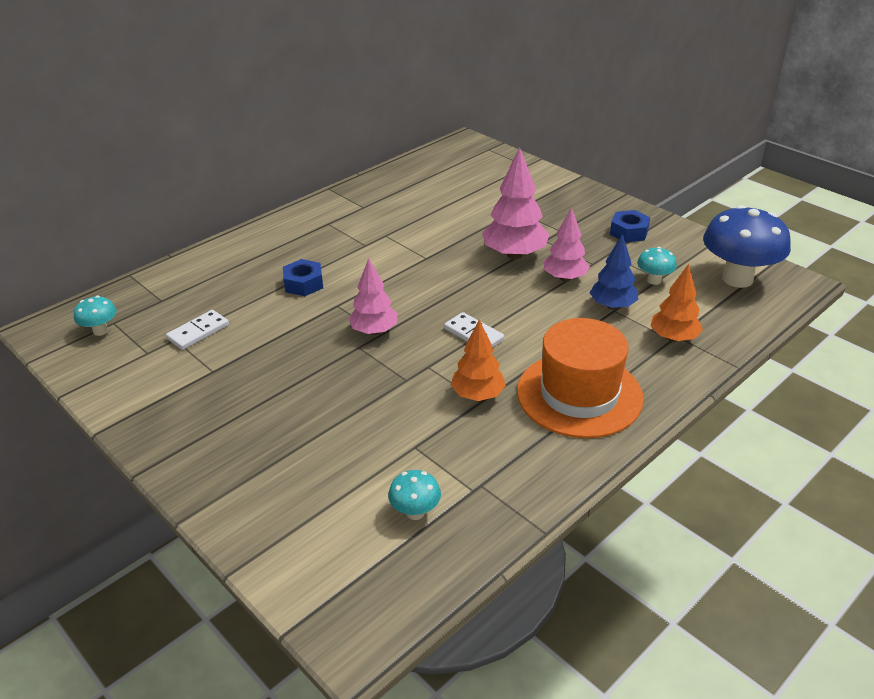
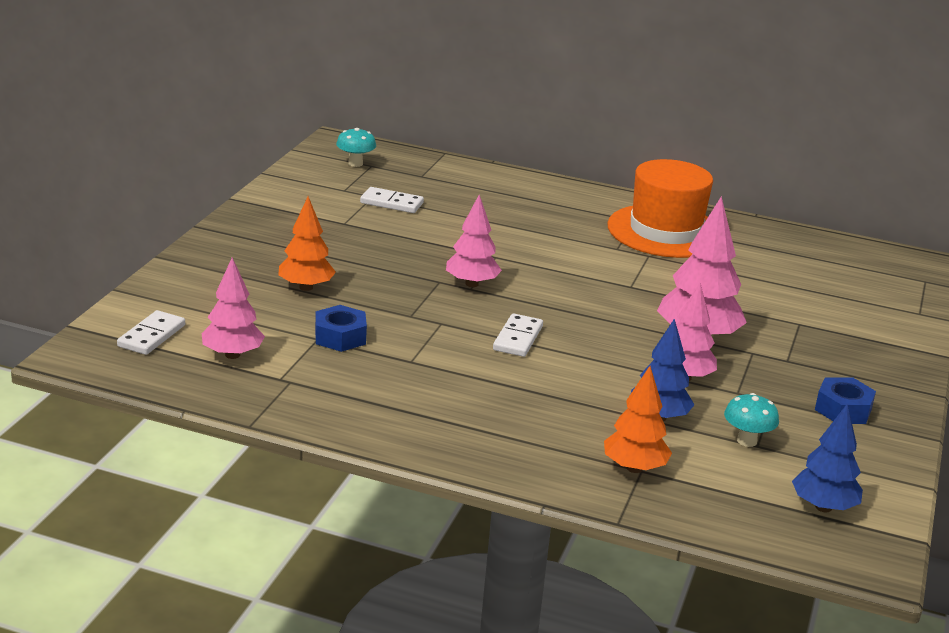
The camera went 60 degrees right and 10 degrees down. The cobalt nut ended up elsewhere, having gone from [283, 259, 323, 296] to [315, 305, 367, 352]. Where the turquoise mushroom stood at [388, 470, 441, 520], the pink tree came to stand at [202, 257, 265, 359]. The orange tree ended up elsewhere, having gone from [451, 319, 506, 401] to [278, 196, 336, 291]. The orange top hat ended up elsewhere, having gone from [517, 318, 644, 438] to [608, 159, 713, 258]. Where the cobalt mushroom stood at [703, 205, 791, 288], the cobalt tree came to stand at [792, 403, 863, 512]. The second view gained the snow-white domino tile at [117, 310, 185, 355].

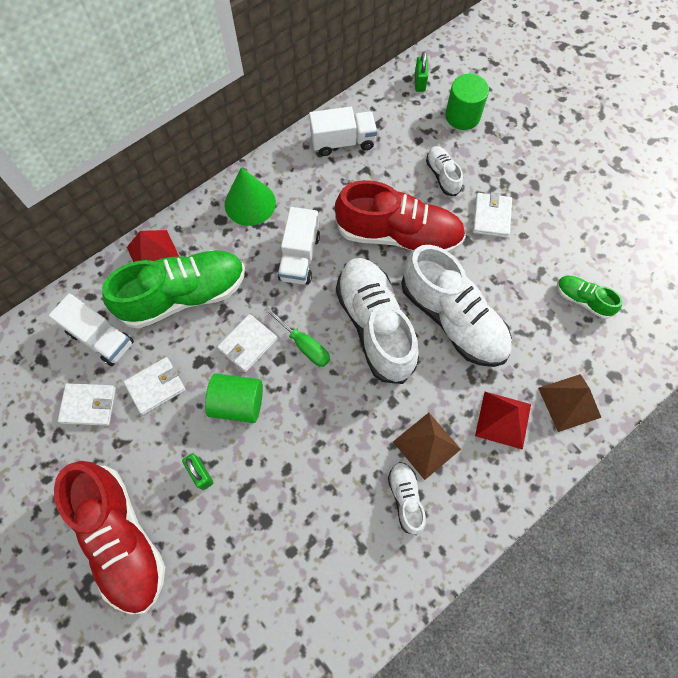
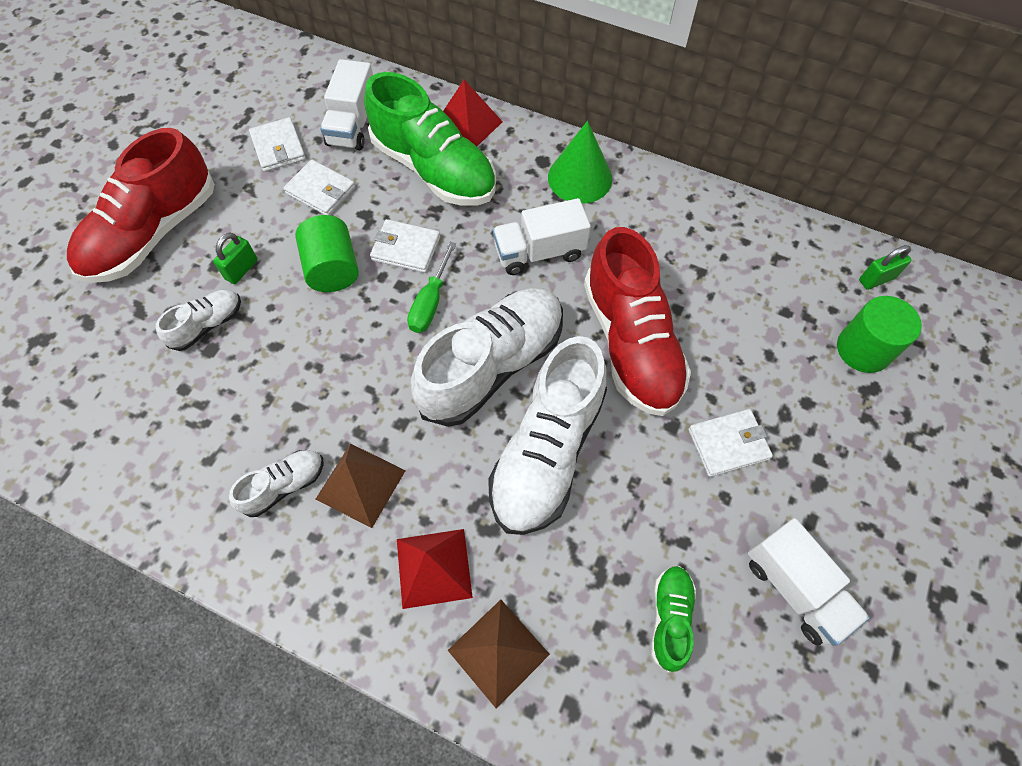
The camera went 65 degrees right and 5 degrees down. The snow-white truck ended up elsewhere, having gone from [309, 106, 377, 156] to [748, 518, 870, 646]. The snow-white shoe ended up elsewhere, having gone from [426, 146, 463, 196] to [156, 289, 241, 351].

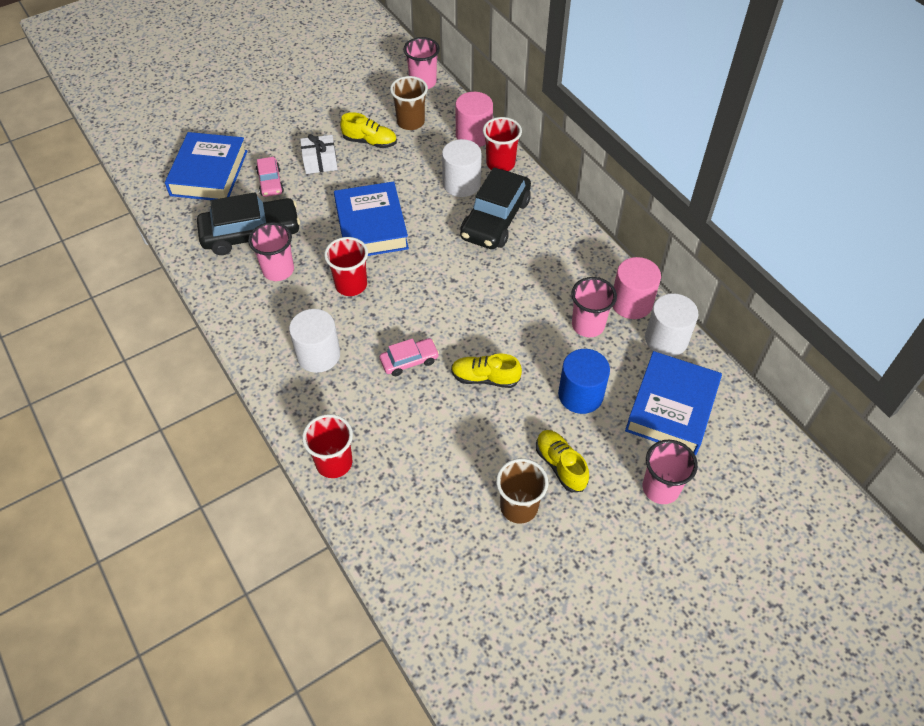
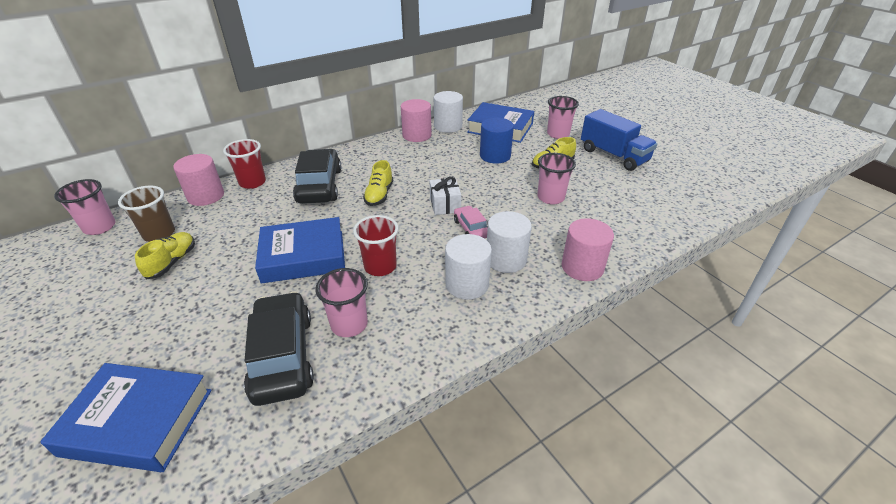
The camera went 90 degrees left and 15 degrees down. The second view lost the pink automobile at [256, 157, 284, 197]. The snow-white gift ended up elsewhere, having gone from [300, 134, 338, 174] to [430, 177, 461, 215]. Where the scarlet cup stood at [302, 414, 353, 478], the pink cylinder shape came to stand at [562, 218, 614, 281]. The snow-white cylinder shape ended up elsewhere, having gone from [442, 139, 482, 197] to [487, 211, 532, 273]. The golden shoe ended up elsewhere, having gone from [451, 354, 522, 388] to [363, 160, 393, 206]. The jet-black automobile at [460, 167, 531, 249] ended up facing another way, 120 degrees counterclockwise from before. The second view lost the russet cup at [496, 458, 548, 524]. The pink cup ended up elsewhere, having gone from [571, 277, 617, 337] to [537, 153, 576, 205]. The second view gained the cobalt truck at [581, 109, 657, 171].

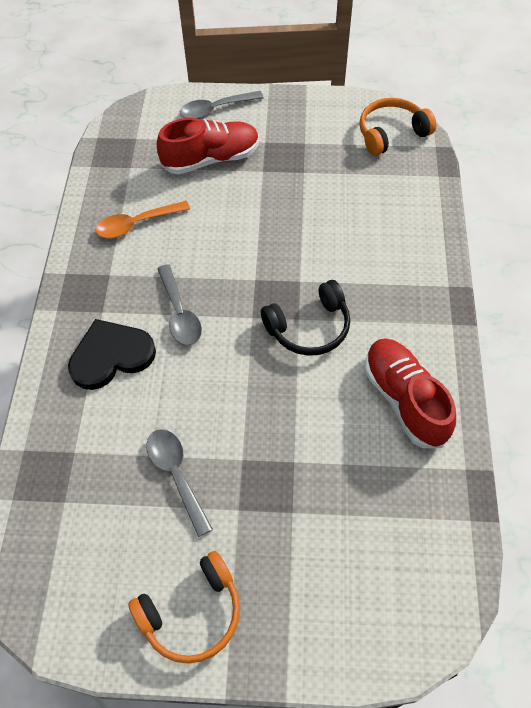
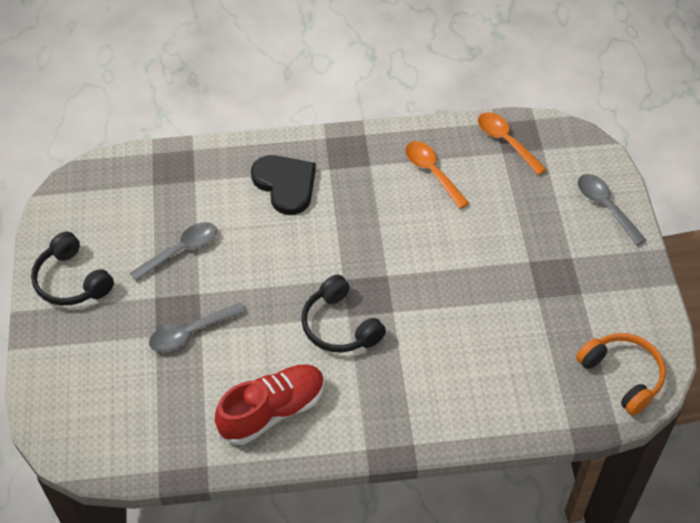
The camera went 80 degrees right and 5 degrees down. What was the orange headphones at [128, 551, 240, 664] turned into the jet-black headphones at [31, 232, 114, 306]. The second view lost the scarlet shoe at [157, 118, 259, 174]. The ash-grey spoon ended up elsewhere, having gone from [157, 264, 202, 346] to [149, 303, 246, 352]. The second view gained the orange spoon at [478, 112, 547, 175].

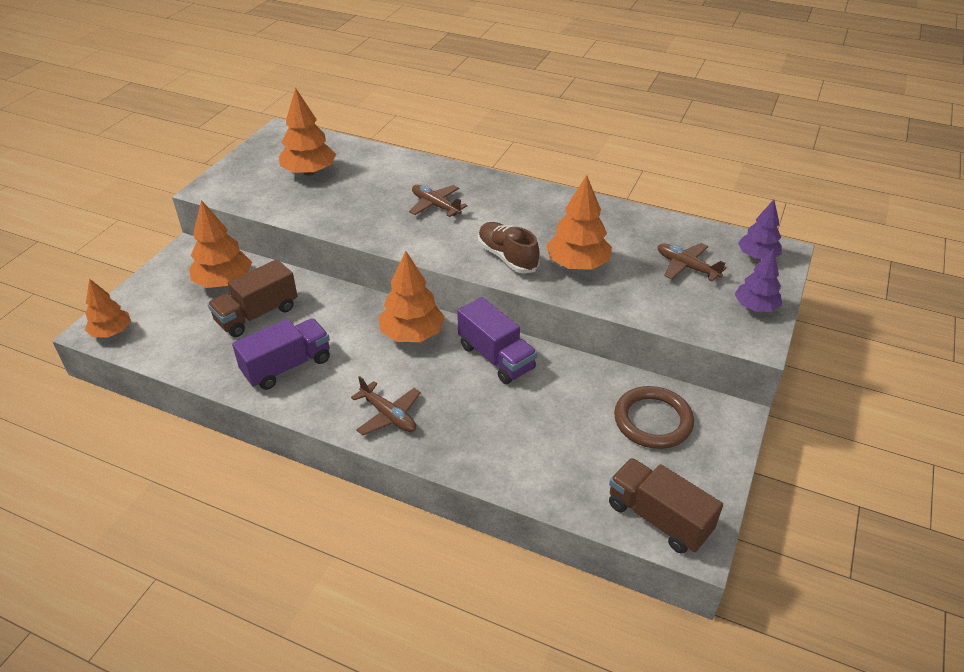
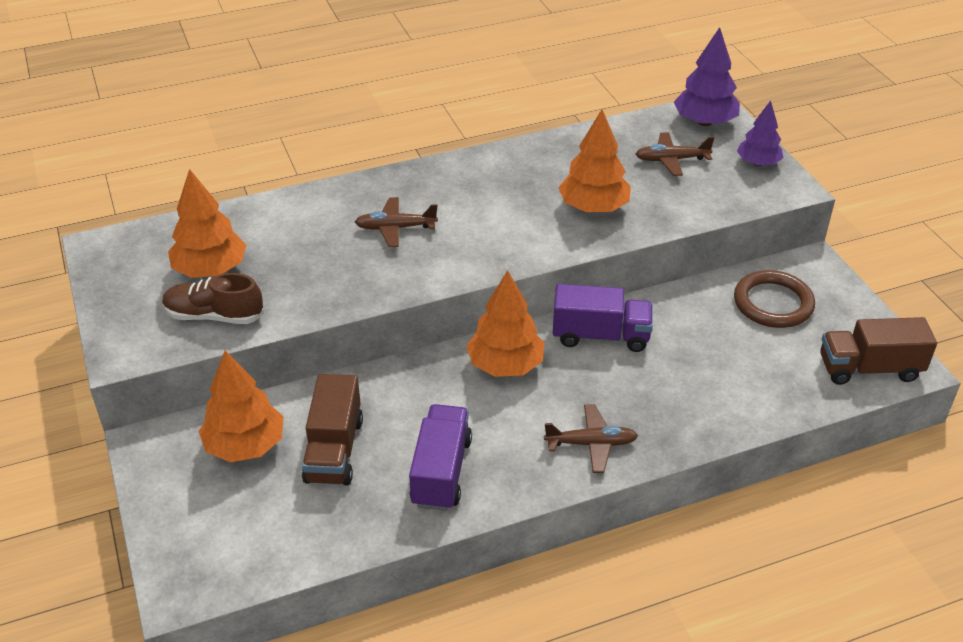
The camera went 45 degrees left and 0 degrees up. The second view lost the orange tree at [85, 279, 131, 338]. The russet shoe ended up elsewhere, having gone from [478, 222, 540, 273] to [162, 273, 264, 324]. The size of the purple tree at [738, 200, 782, 260] changed by a factor of 1.51.

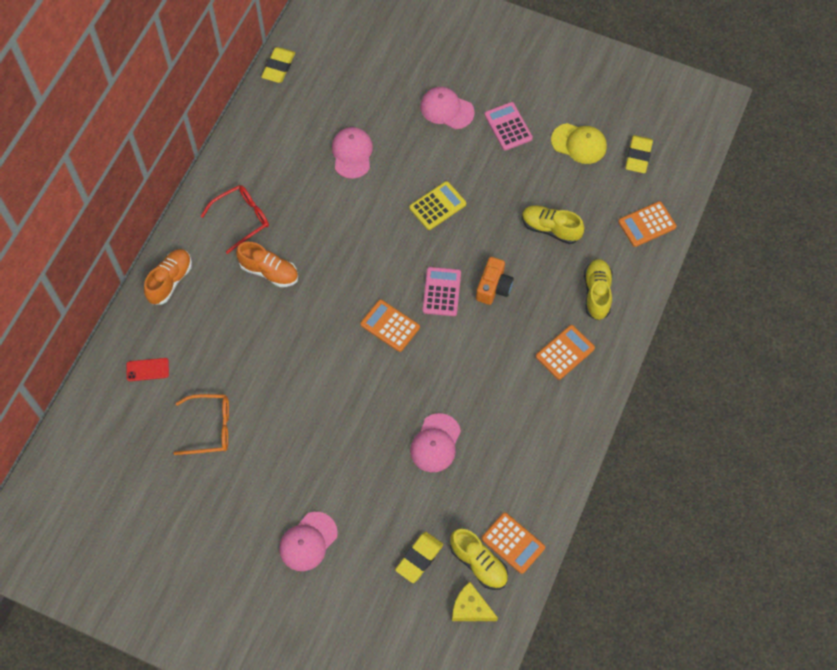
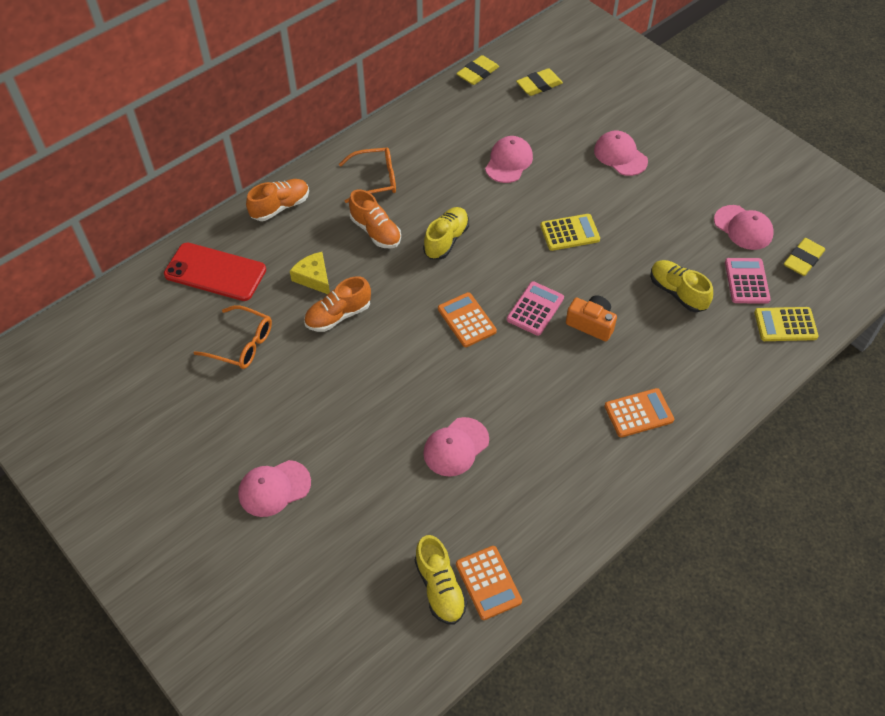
The camera went 25 degrees right and 10 degrees down. The size of the scarlet phone at [126, 358, 169, 381] changed by a factor of 2.16. What was the scarlet spectacles at [201, 185, 269, 254] turned into the orange spectacles at [339, 147, 396, 203]. The golden eraser ended up elsewhere, having gone from [395, 532, 443, 583] to [516, 68, 563, 96]. The golden piece of cheese ended up elsewhere, having gone from [452, 582, 498, 621] to [290, 252, 330, 294]. The orange photo camera at [476, 257, 514, 305] ended up facing another way, 105 degrees counterclockwise from before. The pink adding machine ended up elsewhere, having gone from [485, 102, 533, 151] to [725, 258, 771, 304]. What was the golden peaked cap at [551, 123, 607, 164] turned into the pink peaked cap at [714, 205, 774, 250]. The golden shoe ended up elsewhere, having gone from [584, 259, 612, 320] to [423, 207, 469, 259]. What was the orange adding machine at [618, 201, 677, 247] turned into the golden adding machine at [754, 307, 819, 341]. The second view gained the orange shoe at [304, 276, 371, 332].

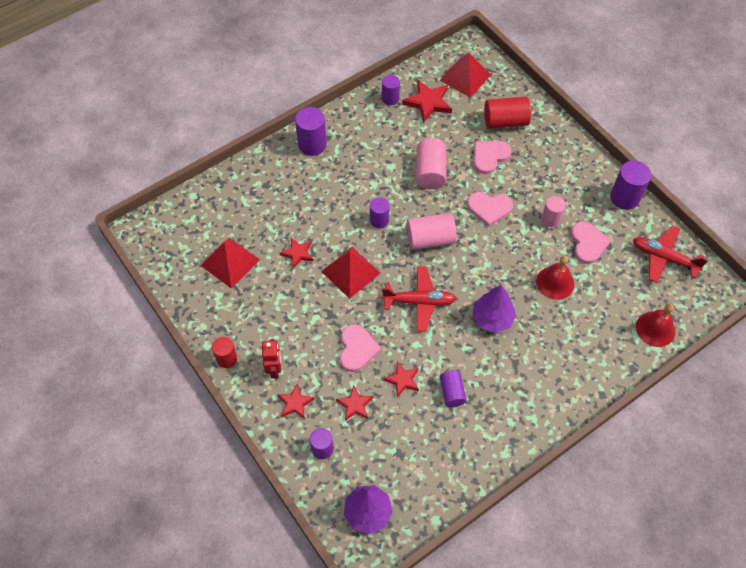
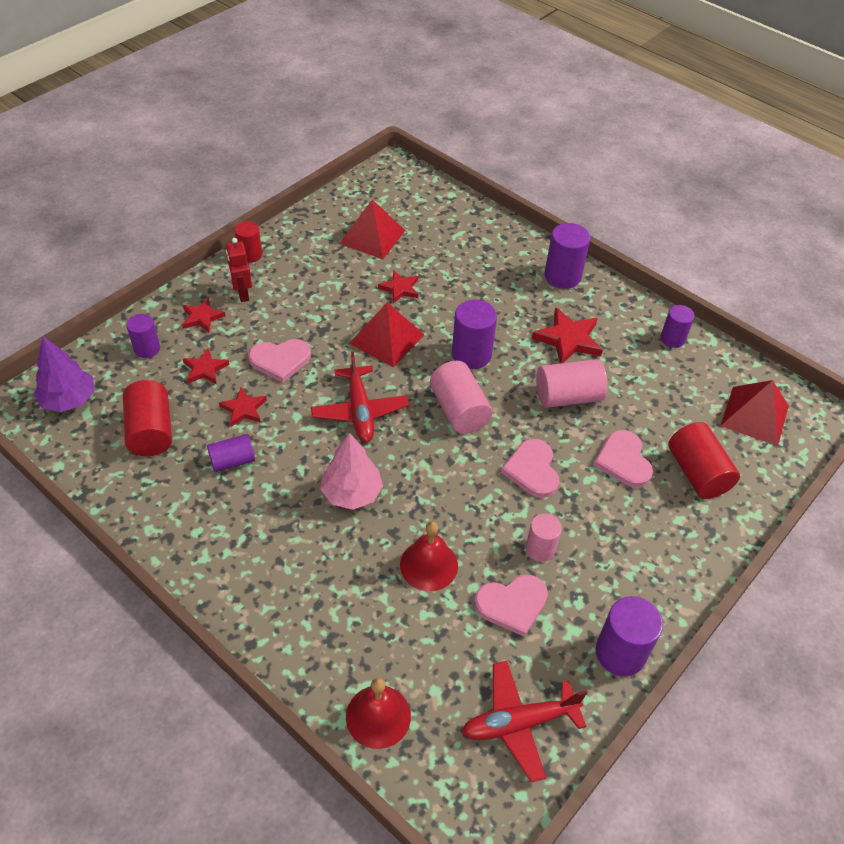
The camera went 75 degrees right and 10 degrees down. The scarlet toy robot at [262, 339, 281, 378] ended up facing another way, 90 degrees clockwise from before. The size of the purple cylinder shape at [370, 197, 389, 228] changed by a factor of 1.57. The scarlet star ended up elsewhere, having gone from [402, 80, 452, 123] to [531, 308, 603, 364]. What was the purple tree at [473, 285, 516, 333] turned into the pink tree at [320, 433, 383, 510]. The pink heart shape at [474, 141, 512, 174] ended up facing another way, 135 degrees counterclockwise from before. The scarlet aeroplane at [633, 225, 708, 283] ended up facing another way, 120 degrees counterclockwise from before. The second view gained the scarlet cylinder shape at [123, 380, 172, 456].

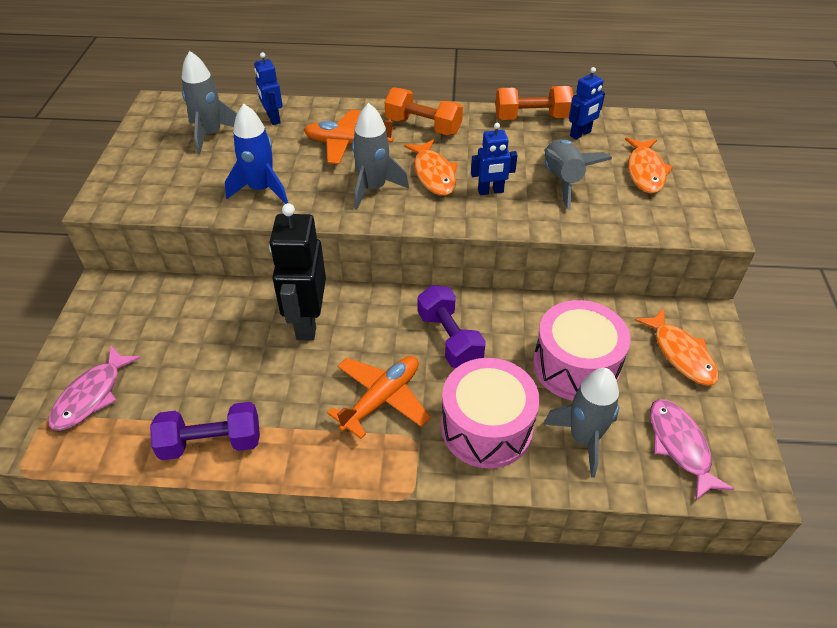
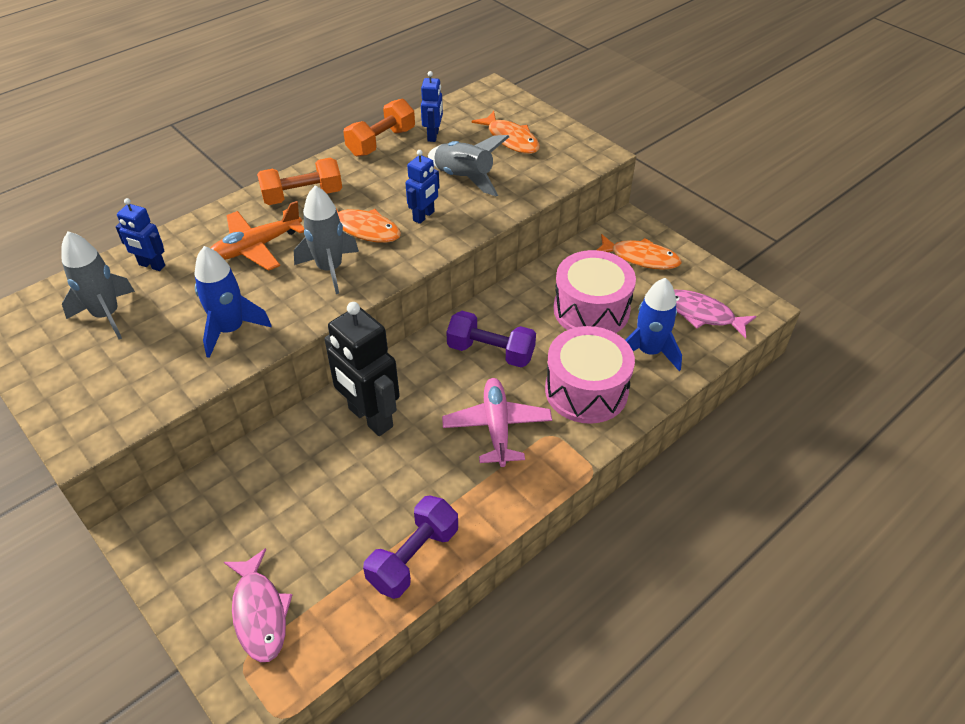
The camera went 45 degrees left and 0 degrees up. What was the orange aeroplane at [327, 356, 431, 439] turned into the pink aeroplane at [442, 378, 552, 467]. What was the ash-grey spaceship at [543, 368, 619, 478] turned into the cobalt spaceship at [625, 278, 682, 371].

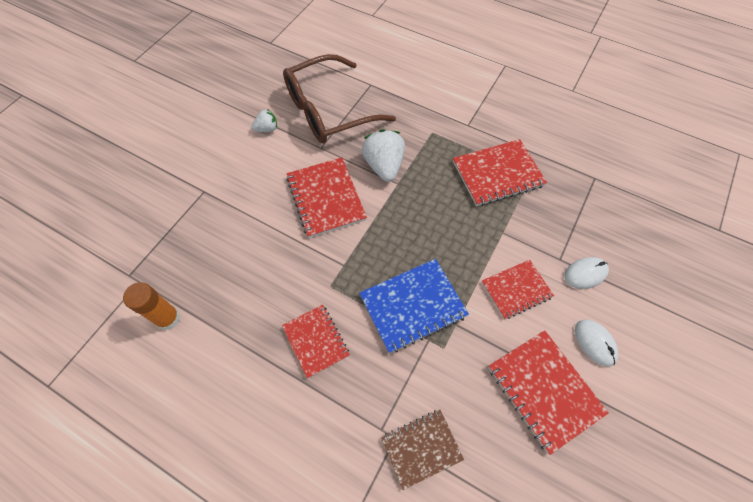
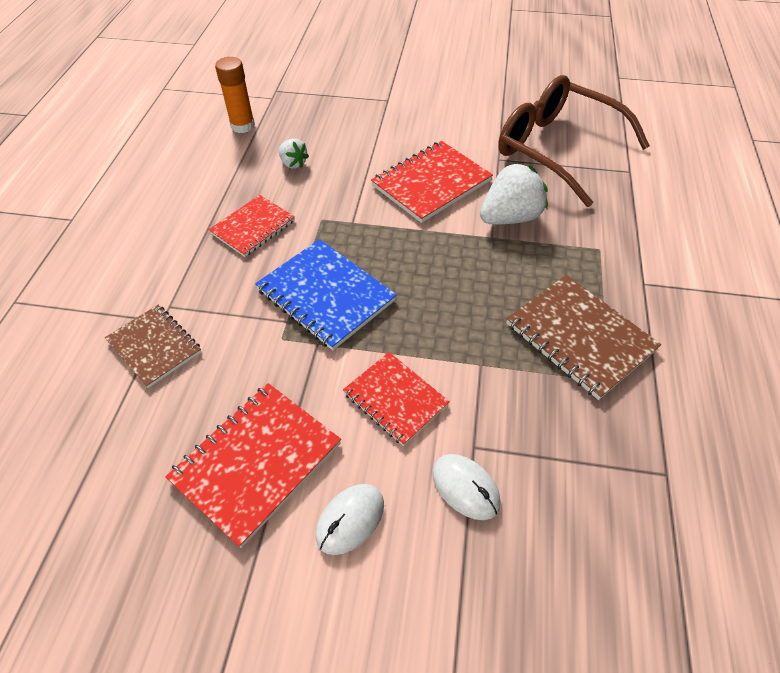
The camera went 70 degrees right and 10 degrees down. The snow-white strawberry ended up elsewhere, having gone from [252, 109, 277, 132] to [279, 139, 309, 169]. What was the scarlet notebook at [453, 139, 547, 206] turned into the russet notebook at [506, 275, 661, 400].

